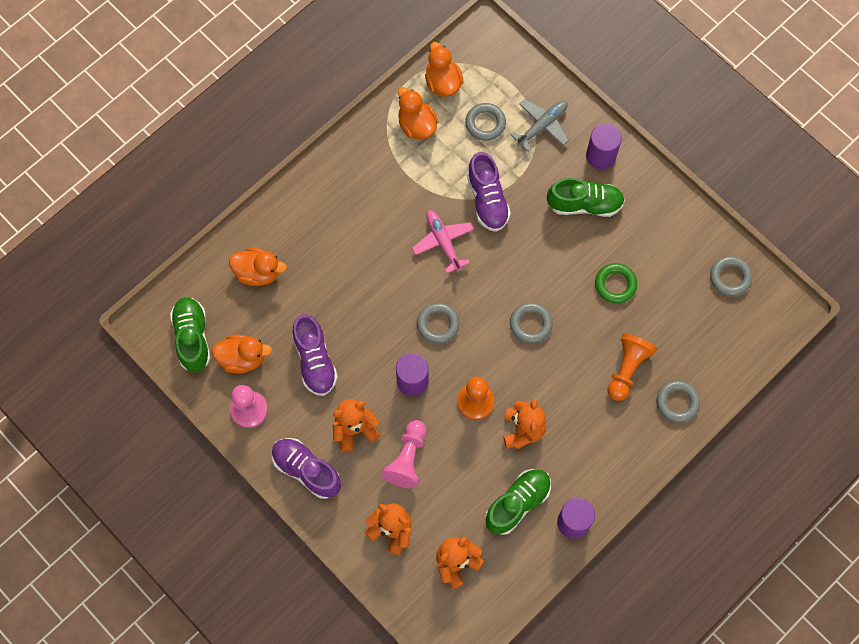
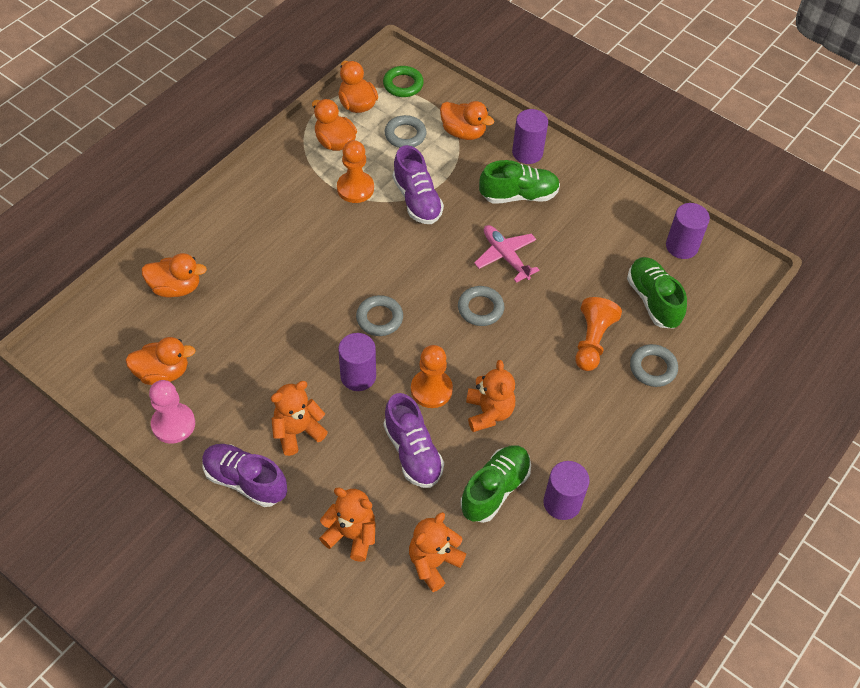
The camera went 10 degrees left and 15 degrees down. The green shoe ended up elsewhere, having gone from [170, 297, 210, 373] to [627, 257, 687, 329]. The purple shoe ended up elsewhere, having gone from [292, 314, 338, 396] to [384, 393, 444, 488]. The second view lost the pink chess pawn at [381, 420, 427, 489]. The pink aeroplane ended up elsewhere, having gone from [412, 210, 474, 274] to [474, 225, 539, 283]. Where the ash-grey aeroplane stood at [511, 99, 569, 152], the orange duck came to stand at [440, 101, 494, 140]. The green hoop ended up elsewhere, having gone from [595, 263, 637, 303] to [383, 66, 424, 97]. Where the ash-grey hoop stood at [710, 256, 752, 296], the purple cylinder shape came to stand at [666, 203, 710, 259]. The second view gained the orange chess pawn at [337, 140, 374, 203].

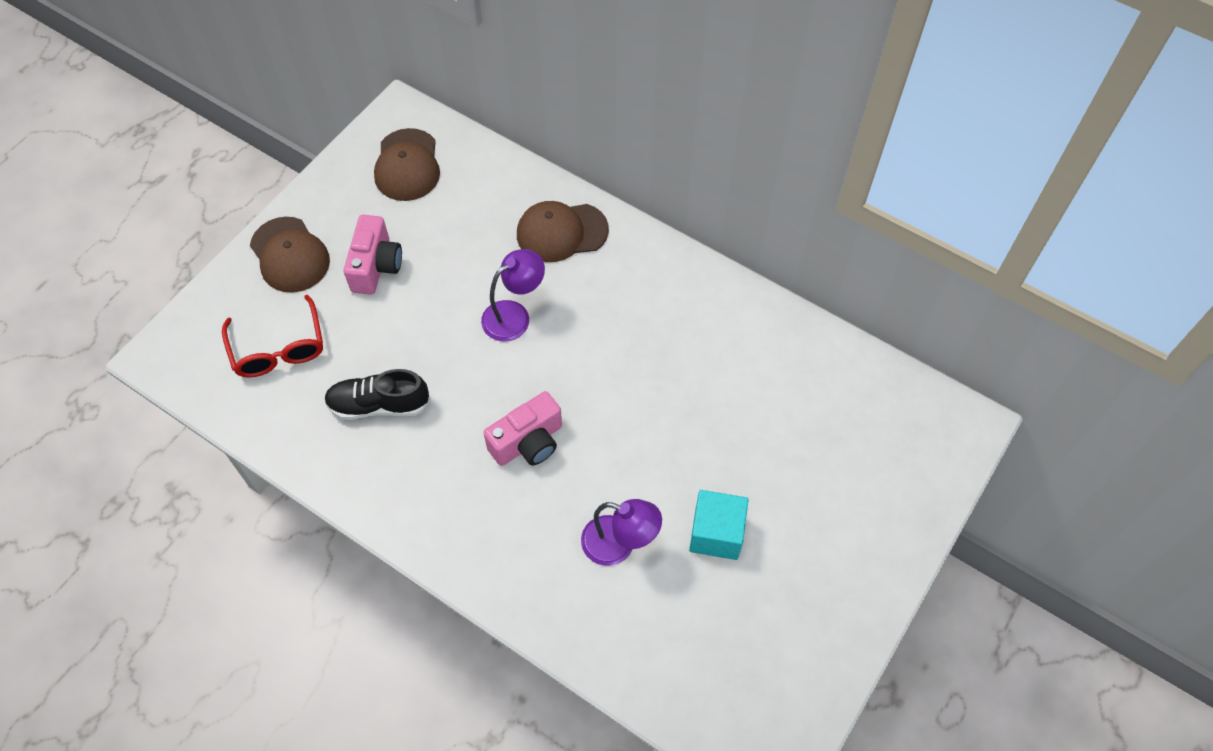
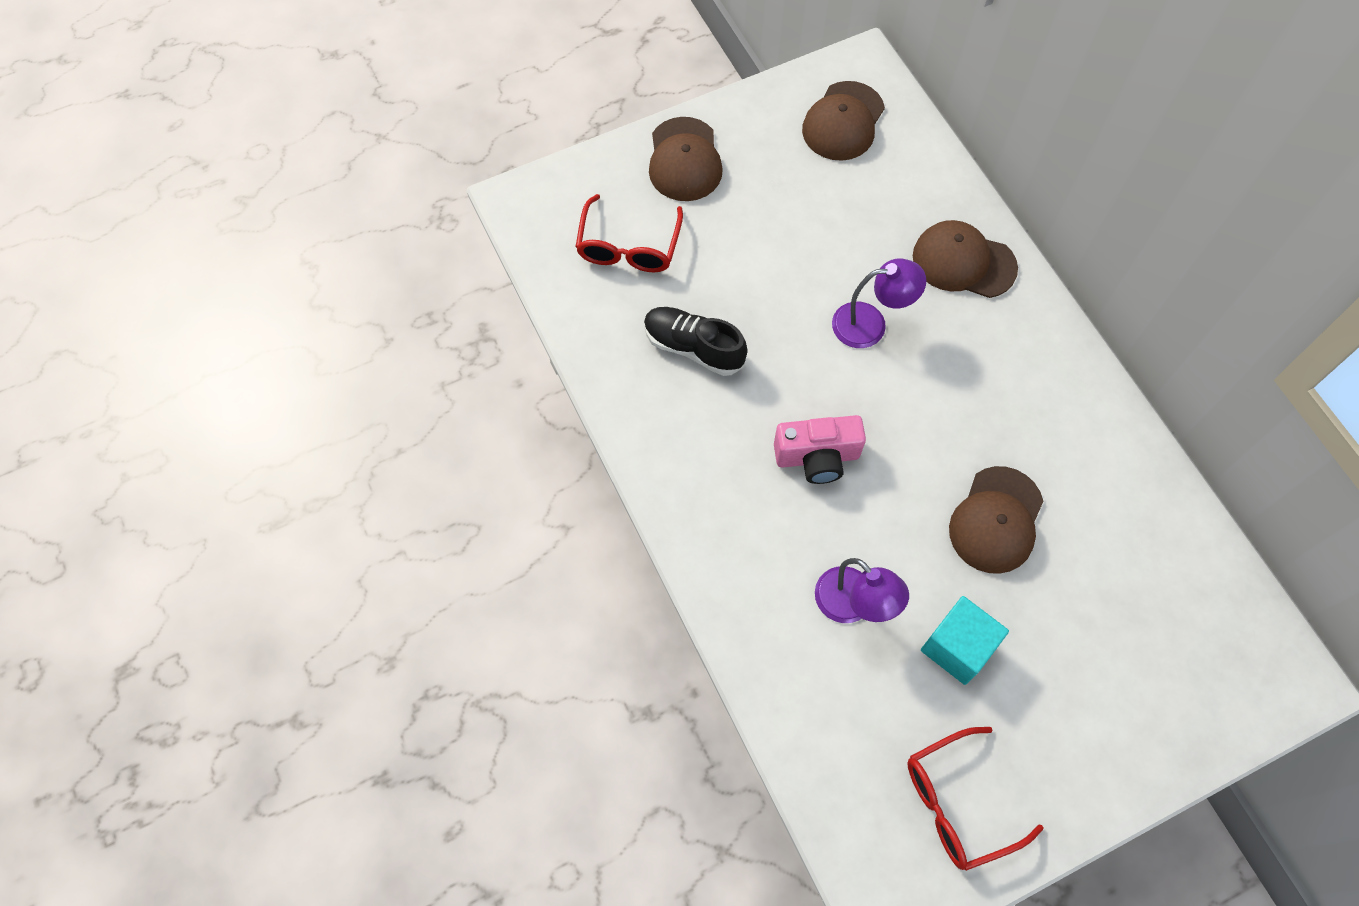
The camera went 30 degrees right and 5 degrees up. The second view lost the pink photo camera at [344, 215, 402, 295]. The second view gained the scarlet spectacles at [907, 727, 1044, 871]. The second view gained the russet peaked cap at [949, 466, 1043, 574].

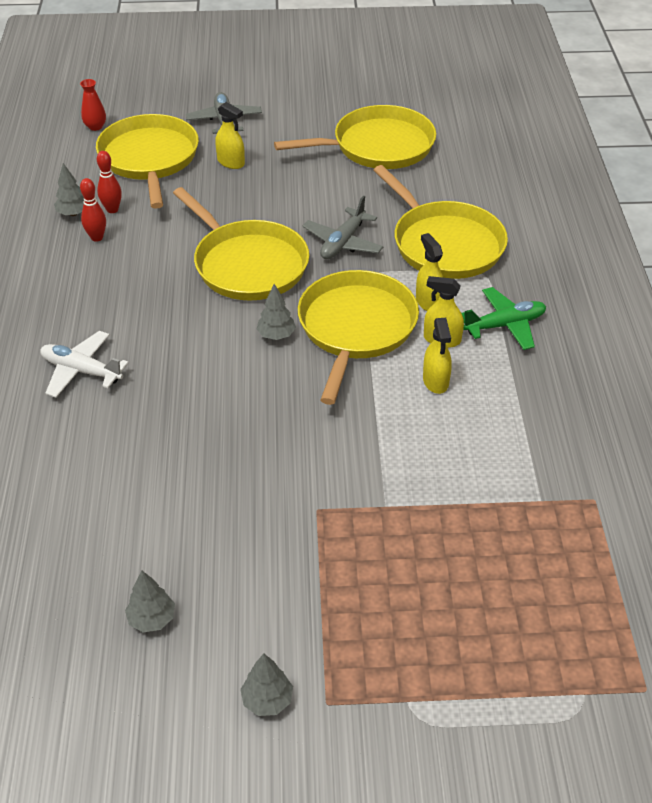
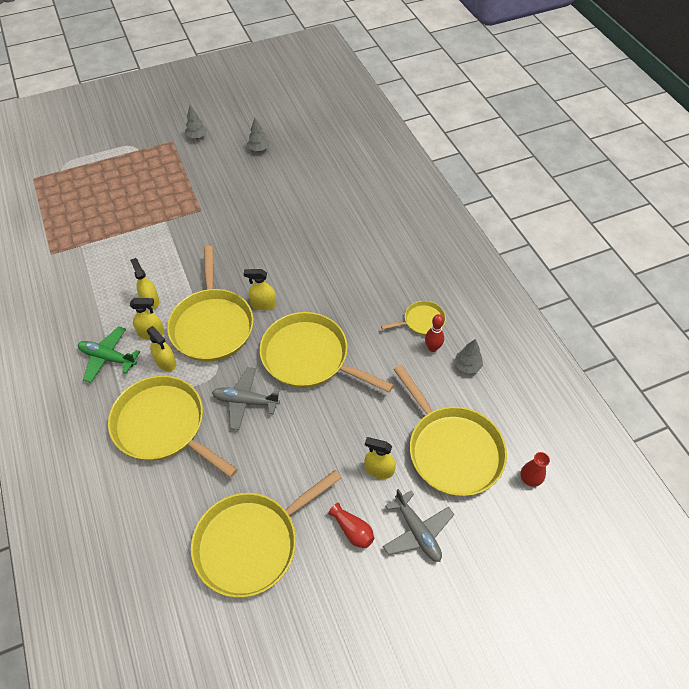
The camera went 160 degrees right and 10 degrees up. The second view lost the snow-white aeroplane at [40, 331, 129, 398]. The second view lost the scarlet bowling pin at [97, 151, 122, 213]. Where the ash-grey tree stood at [257, 284, 296, 340], the golden spray cleaner came to stand at [244, 269, 276, 310]. The ash-grey aeroplane at [303, 195, 383, 259] ended up facing another way, 90 degrees counterclockwise from before. The green aeroplane at [462, 287, 546, 350] ended up facing another way, 60 degrees clockwise from before. The second view gained the scarlet flower vase at [328, 503, 374, 548]. The second view gained the golden skillet at [381, 301, 446, 335].

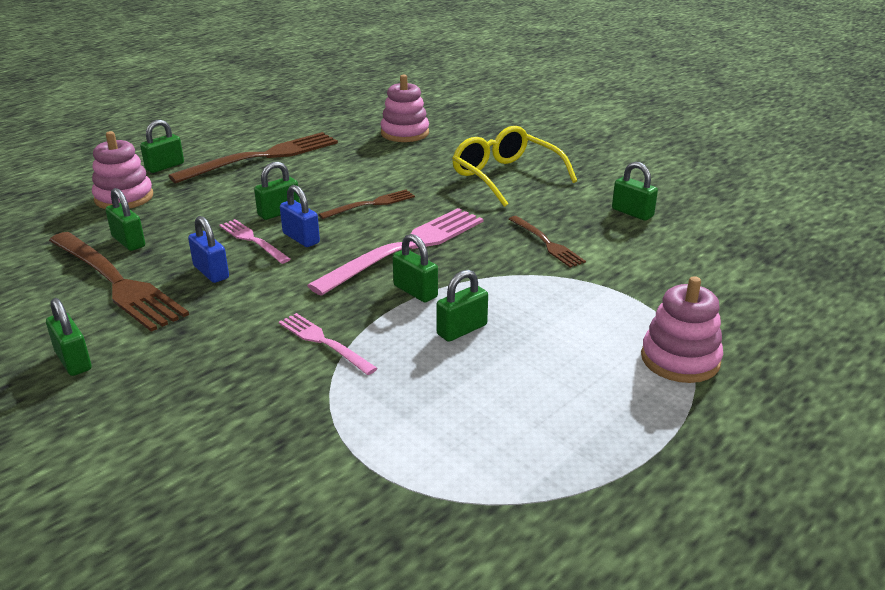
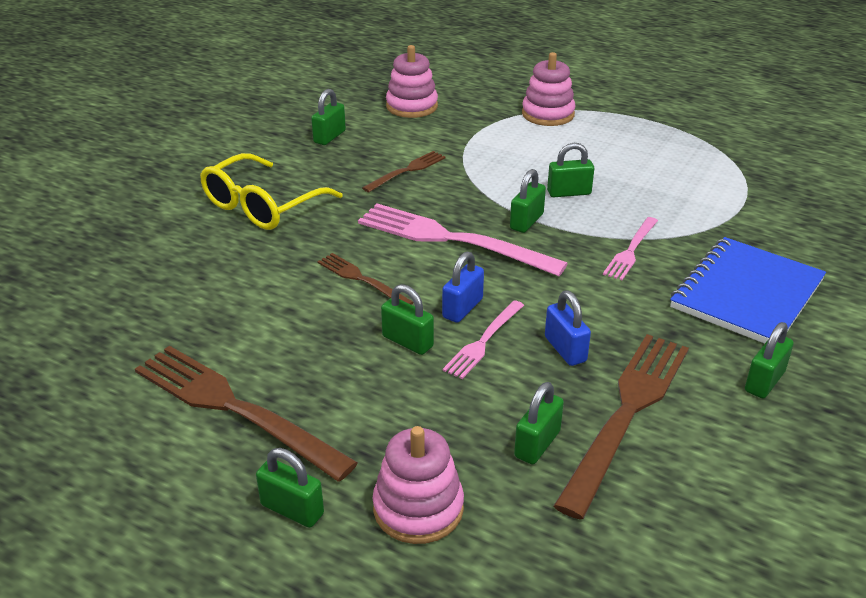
The camera went 105 degrees left and 5 degrees up. The cobalt lock at [188, 216, 229, 283] ended up facing another way, 60 degrees counterclockwise from before. The pink ring stacker ended up elsewhere, having gone from [381, 74, 429, 142] to [386, 45, 438, 118]. The green lock at [436, 270, 488, 342] ended up facing another way, 45 degrees counterclockwise from before. The second view gained the cobalt notebook at [670, 237, 826, 344].

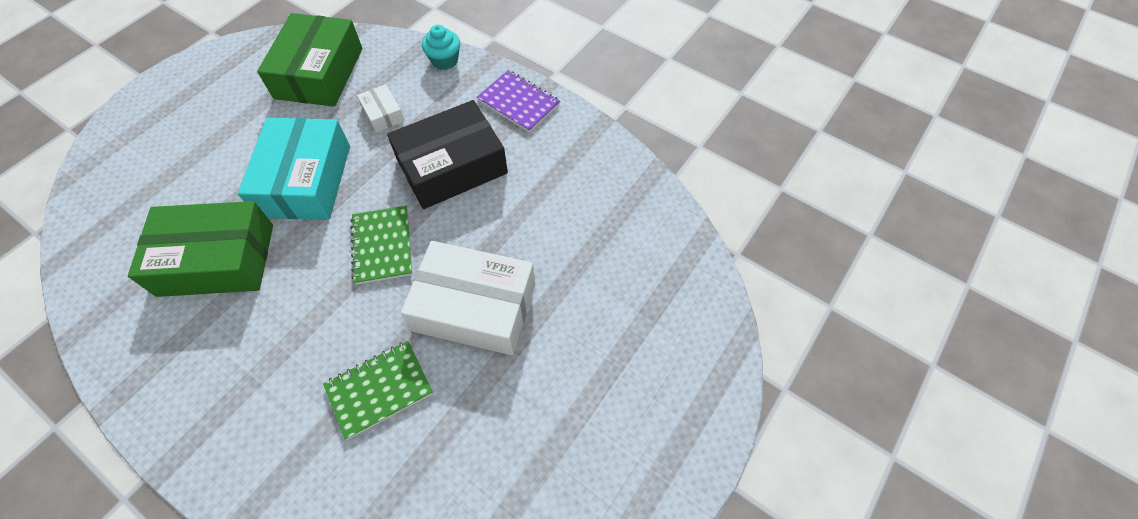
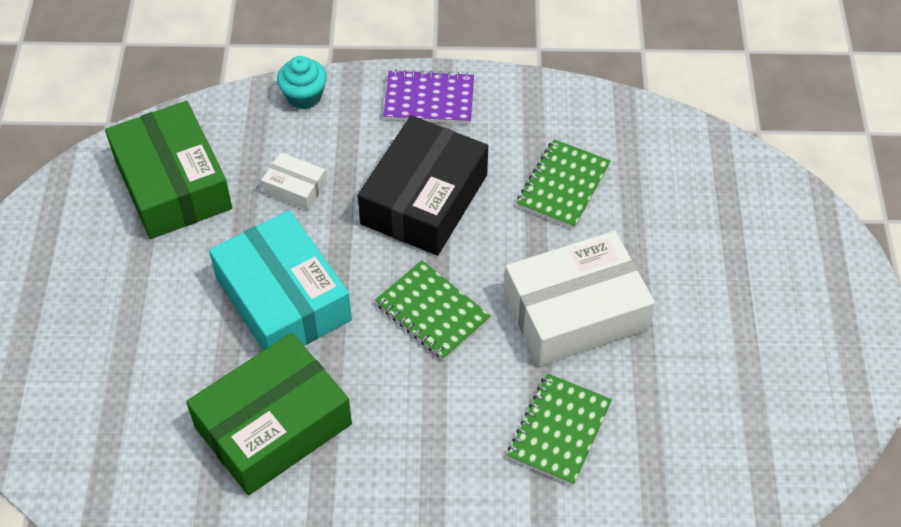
The camera went 35 degrees left and 5 degrees down. The second view gained the green notebook at [517, 139, 611, 229].

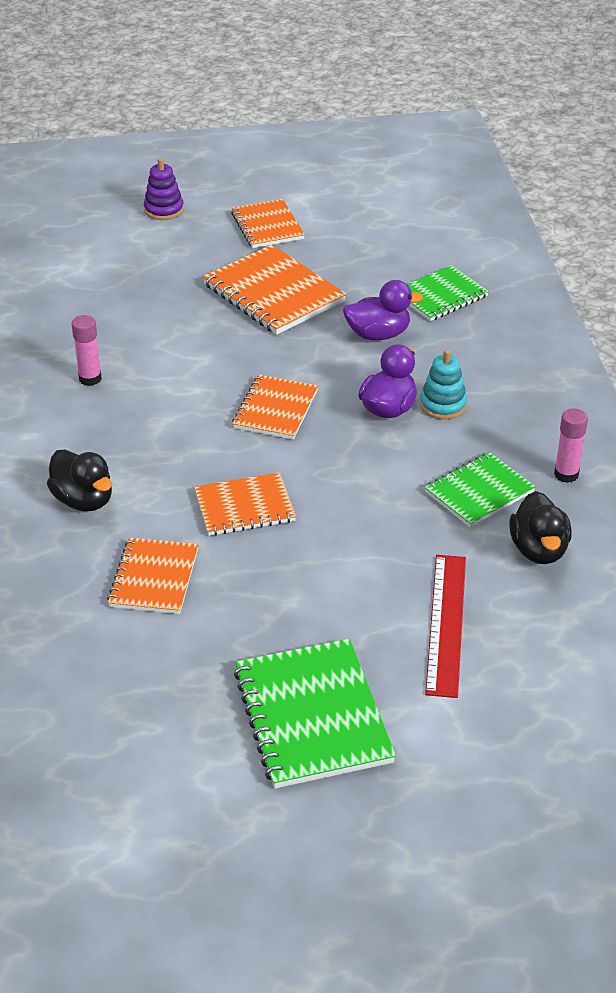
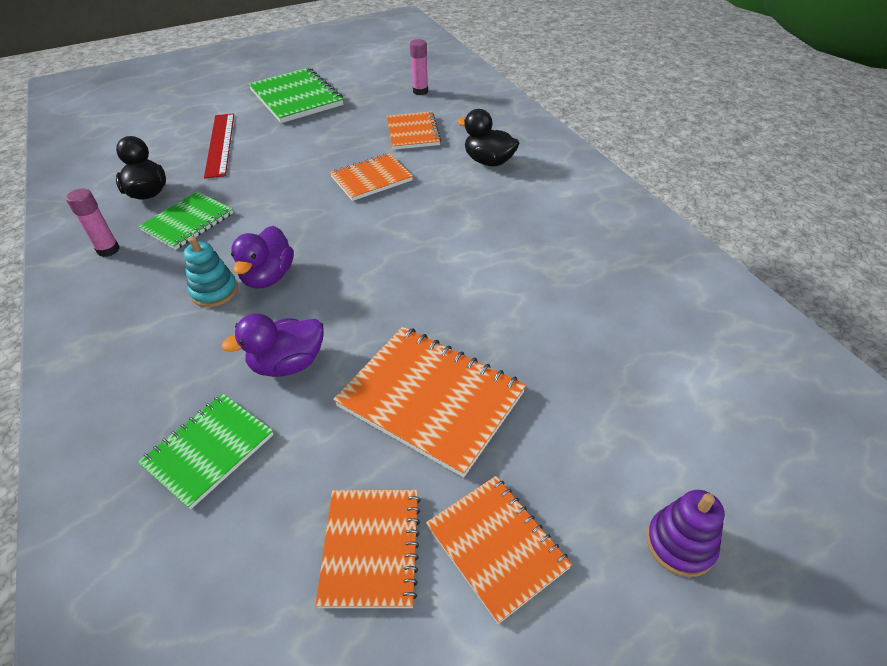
The camera went 165 degrees right and 5 degrees up. The pink glue ended up elsewhere, having gone from [72, 315, 102, 386] to [410, 39, 428, 95]. The orange notebook ended up elsewhere, having gone from [232, 375, 318, 440] to [315, 490, 421, 608].

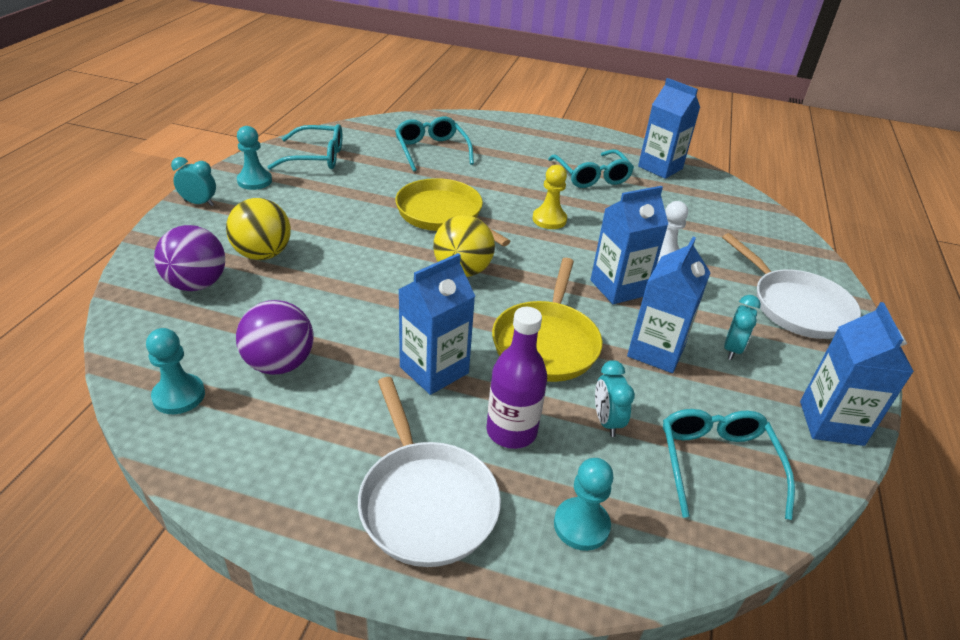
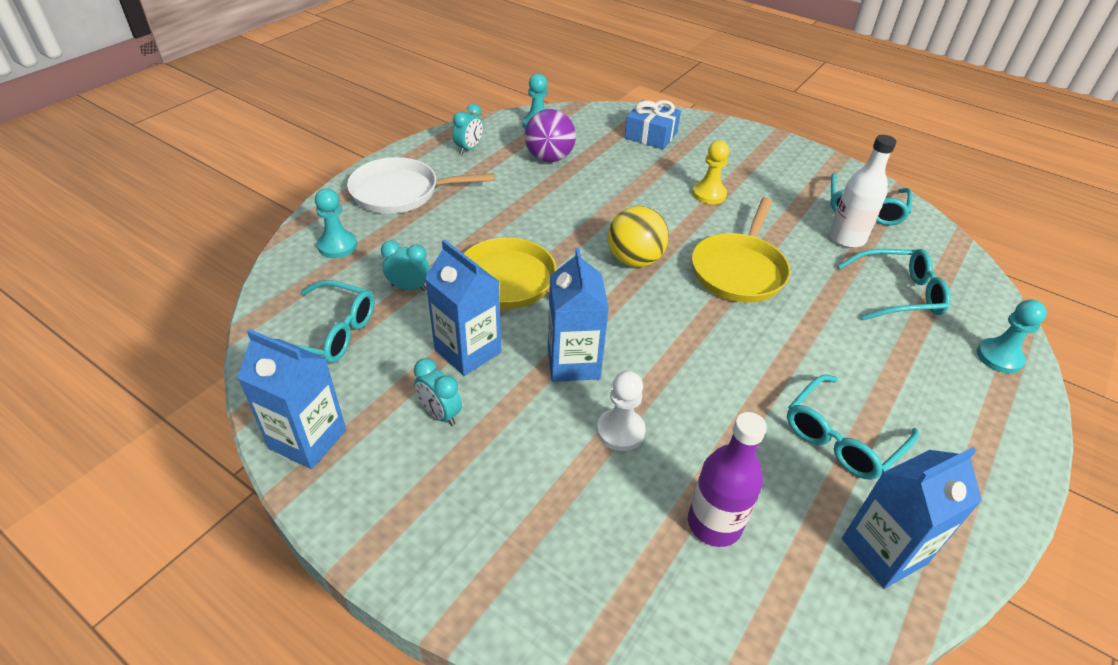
The camera went 110 degrees right and 5 degrees up. Where the purple sphere stood at [154, 225, 225, 291], the cobalt gift came to stand at [624, 100, 681, 149]. The turquoise clock ended up elsewhere, having gone from [171, 157, 216, 206] to [453, 104, 483, 154]. The second view lost the golden sphere at [226, 198, 291, 260]. The turquoise chess pawn ended up elsewhere, having gone from [237, 126, 272, 190] to [977, 299, 1047, 374]. The golden skillet at [395, 178, 511, 246] ended up facing another way, 135 degrees clockwise from before. The second view lost the cobalt milk carton at [398, 253, 475, 395]. The purple bottle ended up elsewhere, having gone from [486, 307, 547, 449] to [688, 412, 767, 547]. The golden chess pawn ended up elsewhere, having gone from [533, 165, 567, 229] to [692, 140, 729, 204]. The turquoise spectacles at [548, 149, 634, 188] ended up facing another way, 45 degrees counterclockwise from before. The second view lost the snow-white skillet at [722, 233, 861, 339]. The second view gained the snow-white bottle at [829, 135, 896, 248].

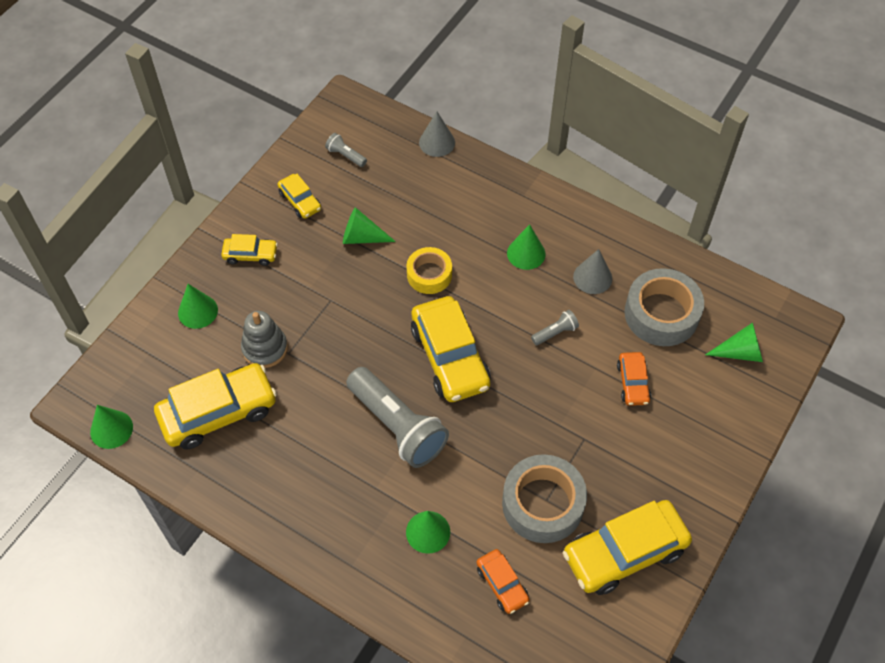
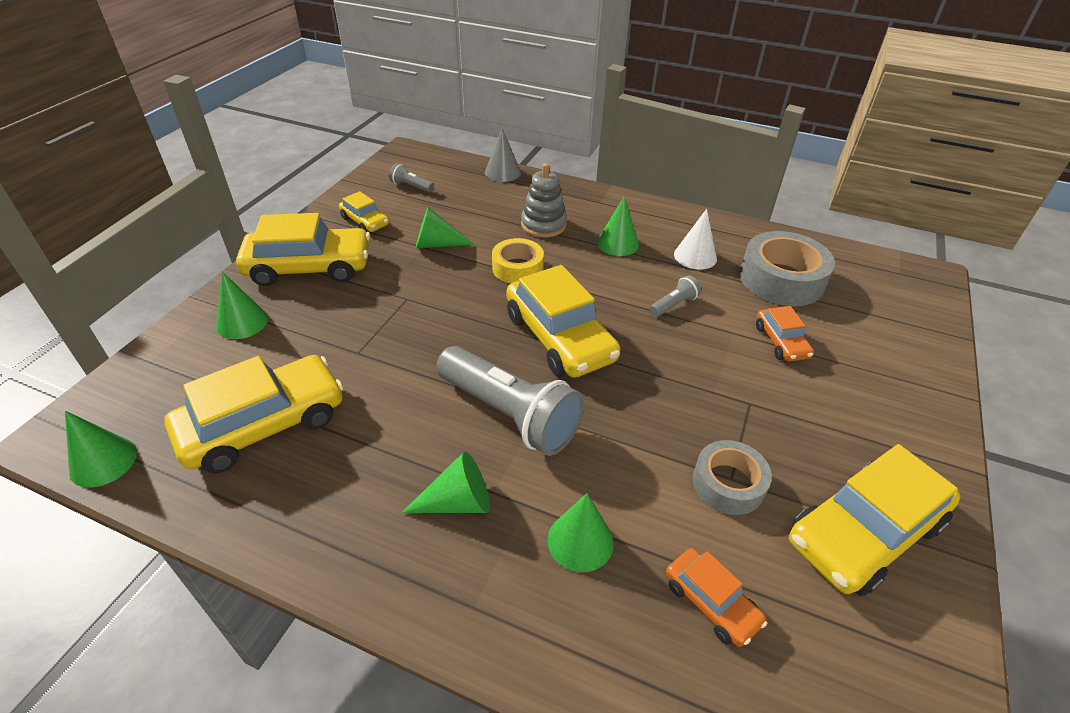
The camera went 10 degrees left and 15 degrees down. The size of the golden automobile at [221, 234, 278, 266] changed by a factor of 1.96. The ash-grey ring stacker ended up elsewhere, having gone from [241, 311, 288, 368] to [521, 163, 567, 238]. The size of the ash-grey sticky tape at [502, 454, 587, 543] changed by a factor of 0.62. What was the ash-grey cone at [573, 249, 612, 294] turned into the snow-white cone at [674, 209, 717, 270]. The green cone ended up elsewhere, having gone from [705, 322, 763, 362] to [401, 452, 490, 513].

